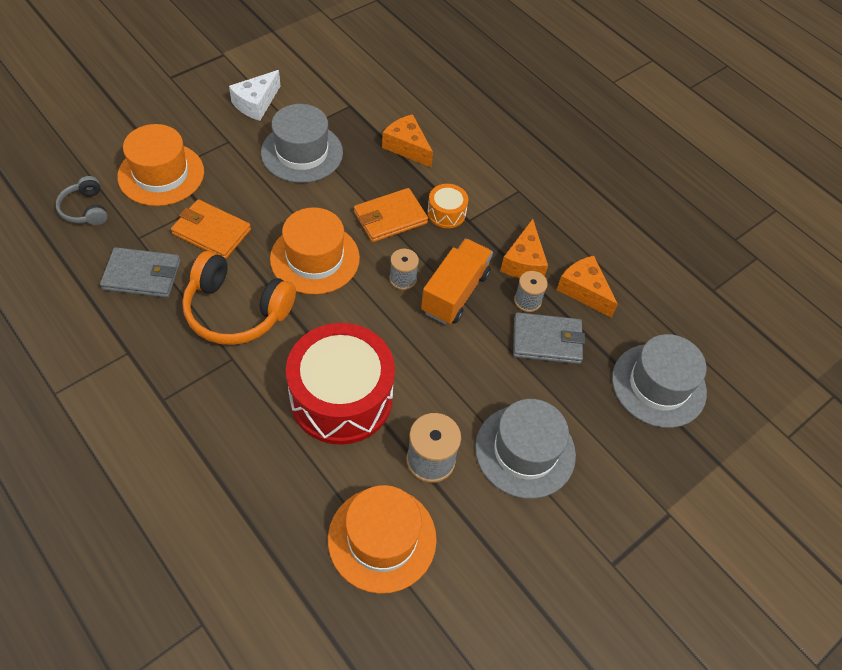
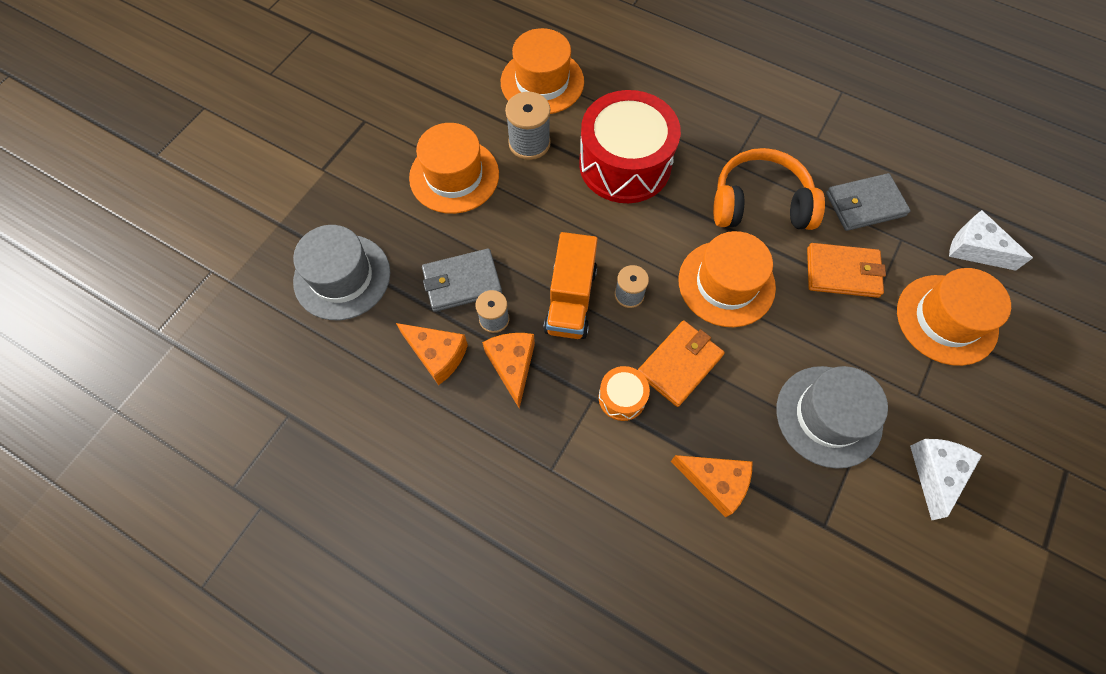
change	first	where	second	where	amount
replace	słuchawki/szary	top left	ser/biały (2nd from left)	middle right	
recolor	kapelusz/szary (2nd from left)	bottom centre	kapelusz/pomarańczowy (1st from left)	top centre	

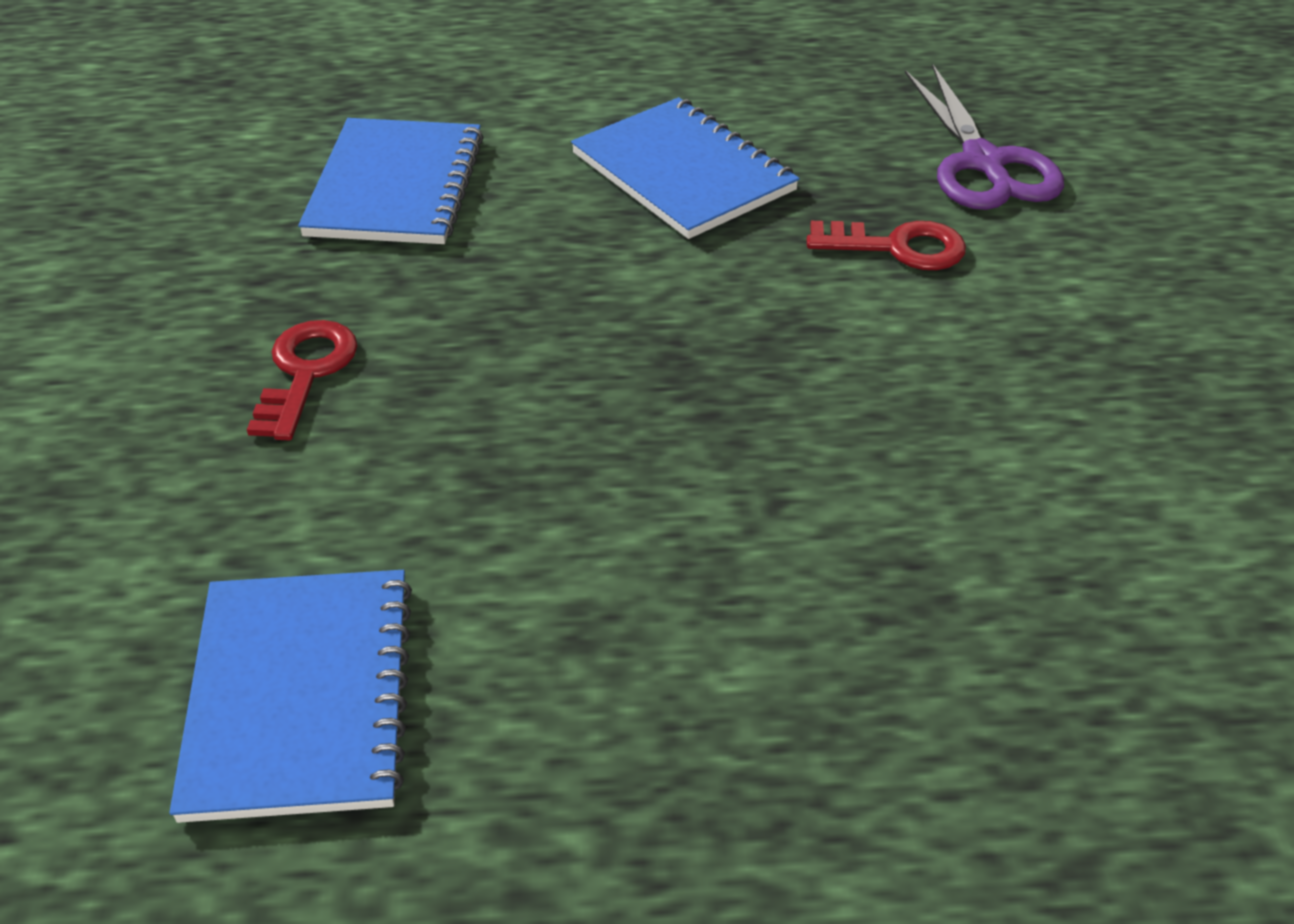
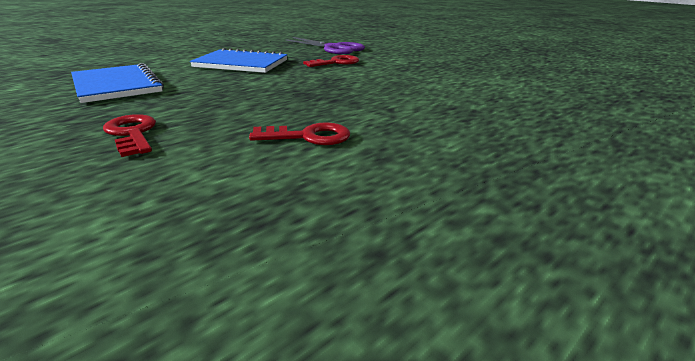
change	first	where	second	where	amount
delete	zeszyt/niebieski (1st from left)	bottom left			
insert			klucz/czerwony (2nd from left)	centre	

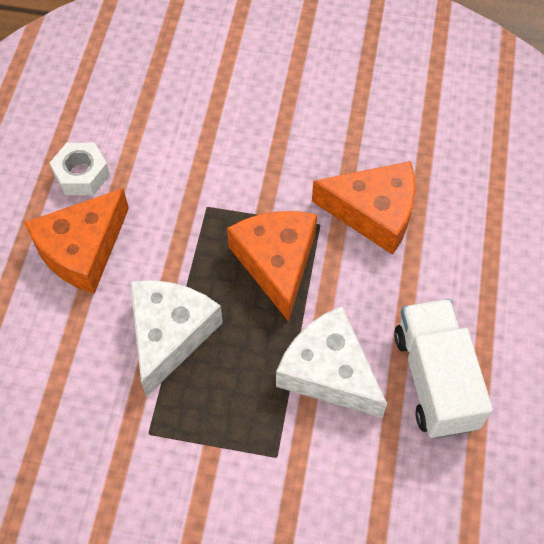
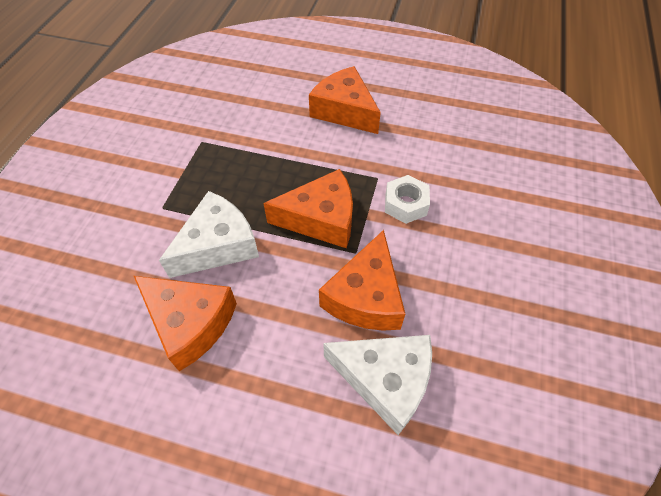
change	first	where	second	where	amount
move	nakrętka/biały	top left		centre	
move	ser/biały (1st from left in the first image)	middle left	ser/biały (2nd from left)	bottom centre	
replace	ciężarówka/biały	bottom right	ser/pomarańczowy (1st from left)	middle left	

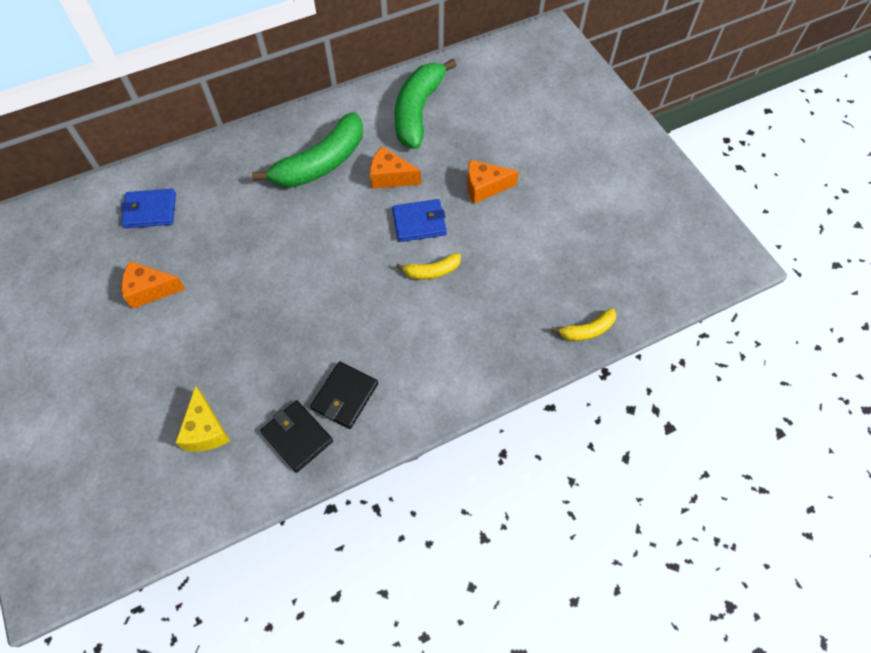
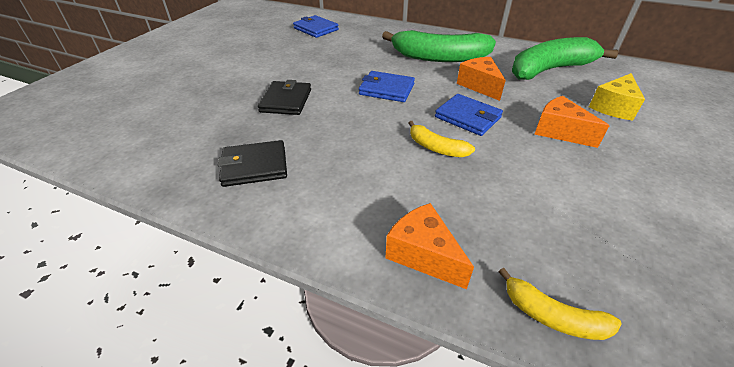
change	first	where	second	where	amount
insert			portfel/niebieski (2nd from left)	top centre	
move	ser/pomarańczowy (1st from left)	middle left		bottom centre	
move	ser/żółty	middle left		top right	
move	portfel/czarny (1st from left in the first image)	bottom centre	portfel/czarny (2nd from left)	top centre	

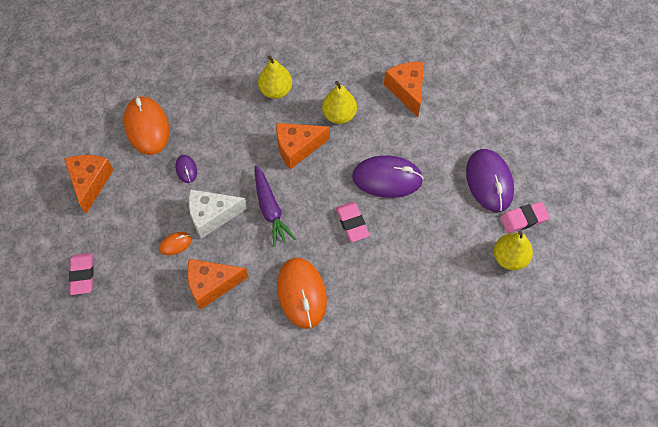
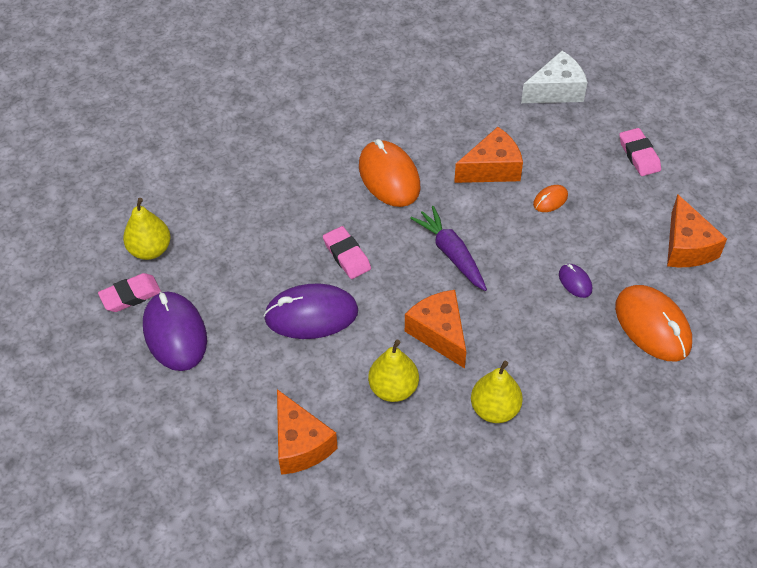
change	first	where	second	where	amount
move	ser/biały	middle left		top right	
rotate	ser/pomarańczowy (3rd from left in the first image)	centre	ser/pomarańczowy (2nd from left)	centre	90 degrees counterclockwise

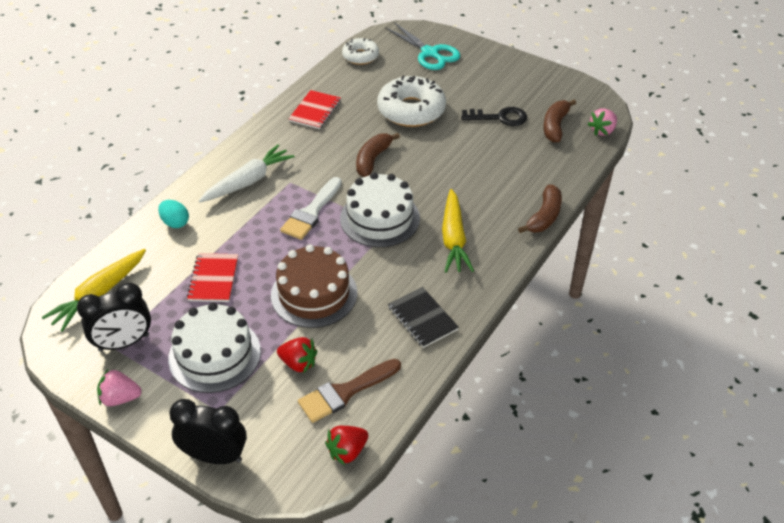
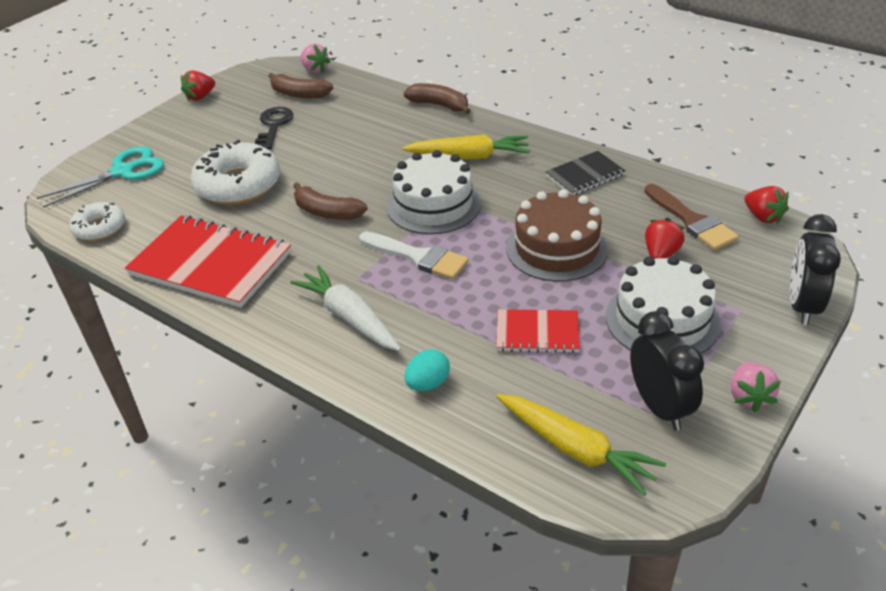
change	first	where	second	where	amount
insert			truskawka/czerwony (1st from left)	top left	
resize	zeszyt/czerwony (2nd from left in the first image)	top centre	zeszyt/czerwony (1st from left)	middle left	x1.88

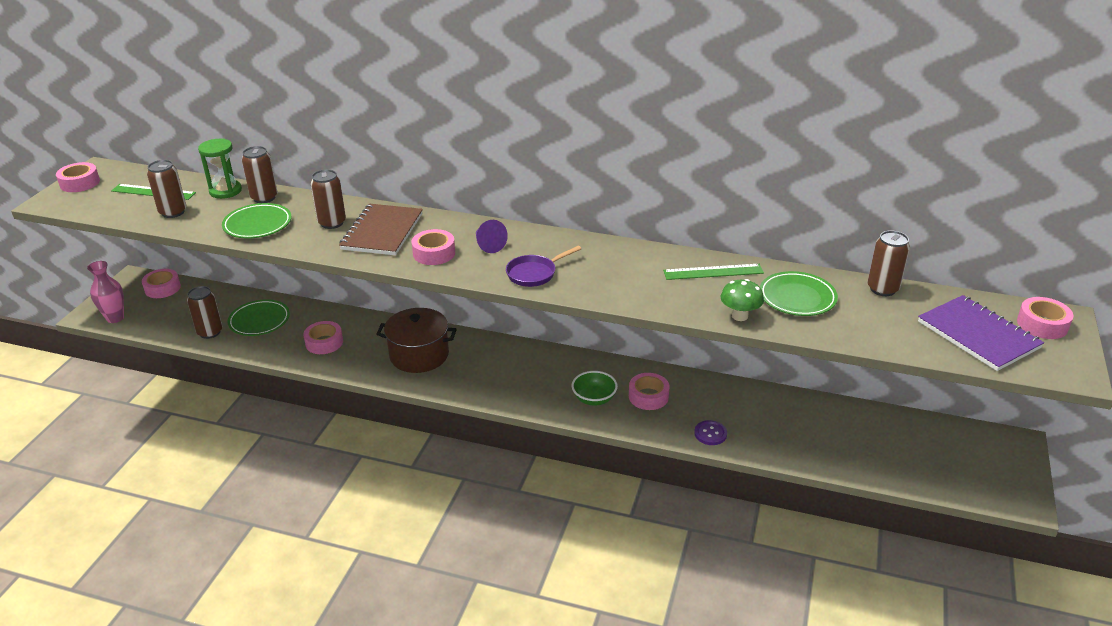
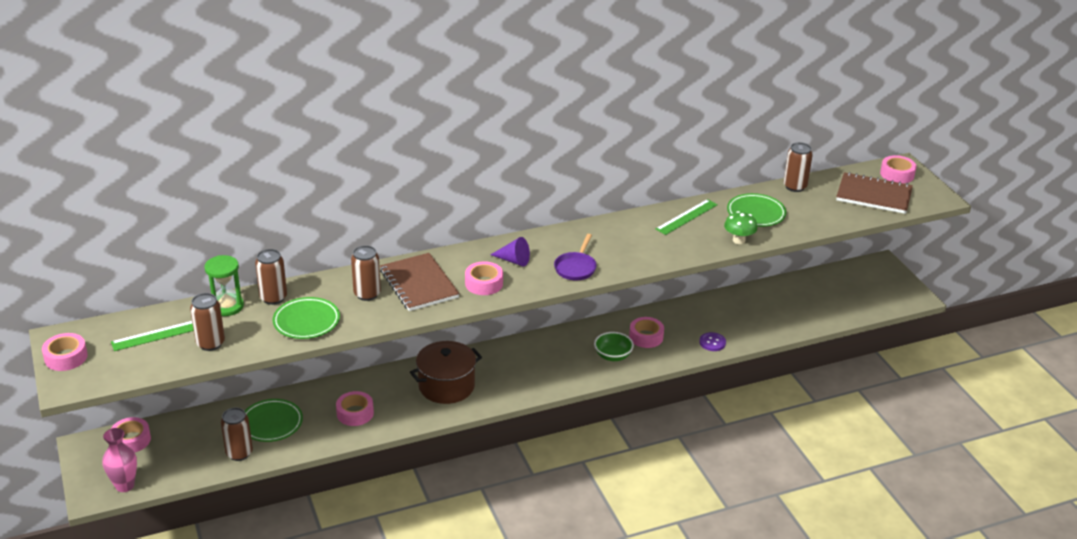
change	first	where	second	where	amount
recolor	zeszyt/fioletowy	middle right	zeszyt/brązowy (2nd from left)	middle right	

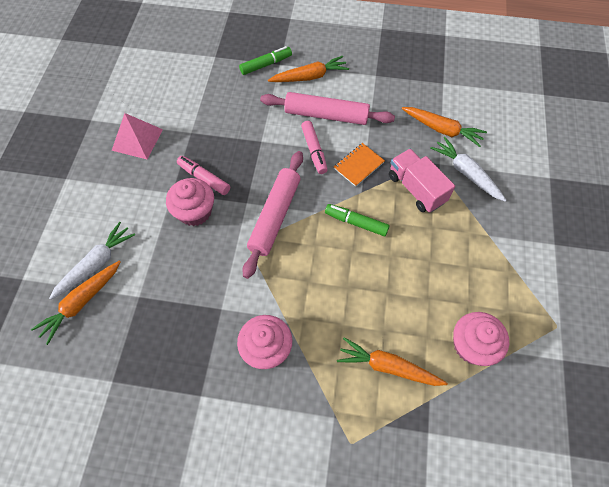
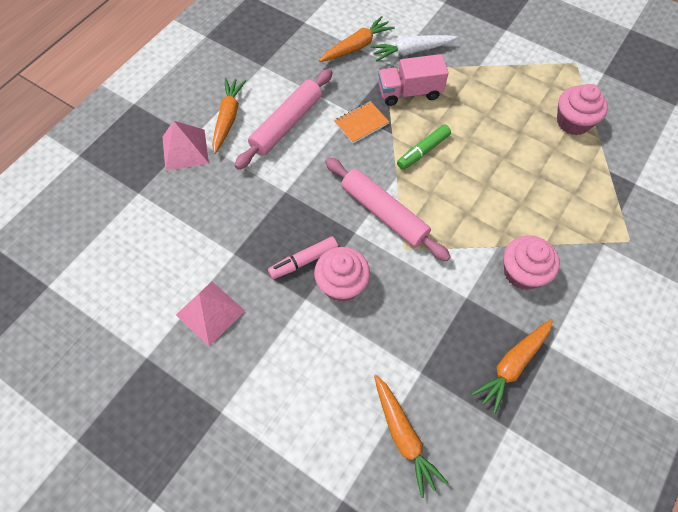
change	first	where	second	where	amount
delete	marchewka/biały (1st from left)	middle left			
delete	flamaster/różowy (2nd from left)	top centre			
move	marchewka/pomarańczowy (3rd from left in the first image)	bottom centre	marchewka/pomarańczowy (4th from left)	bottom right	
replace	flamaster/zielony (1st from left)	top centre	piramida/różowy (1st from left)	top left	
rotate	zeszyt/pomarańczowy	centre		top centre	75 degrees clockwise

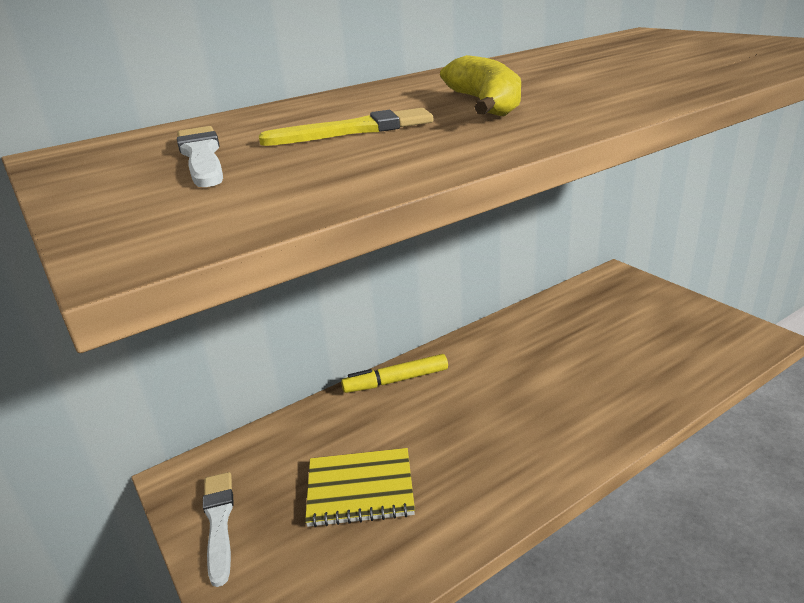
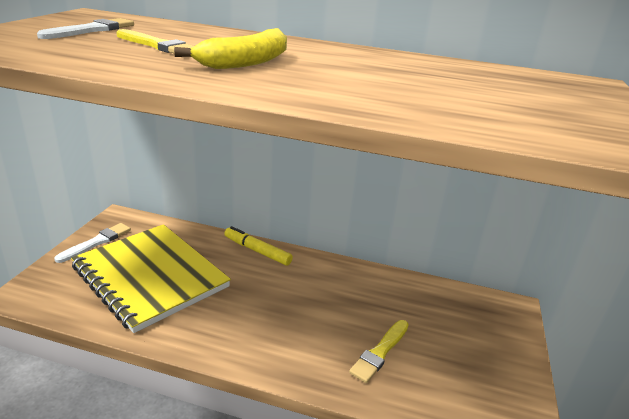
change	first	where	second	where	amount
insert			pędzel/żółty (2nd from left)	bottom centre	
resize	zeszyt/żółty	bottom centre		middle left	x1.89

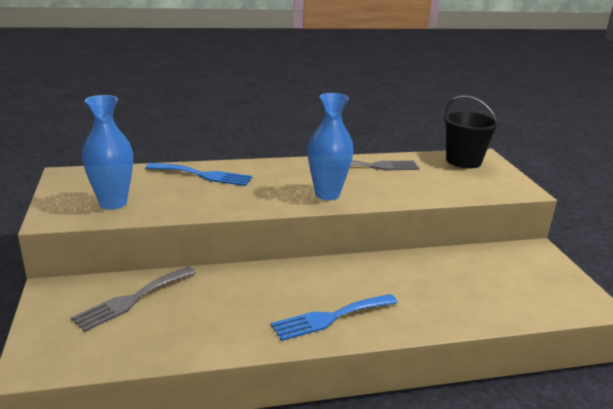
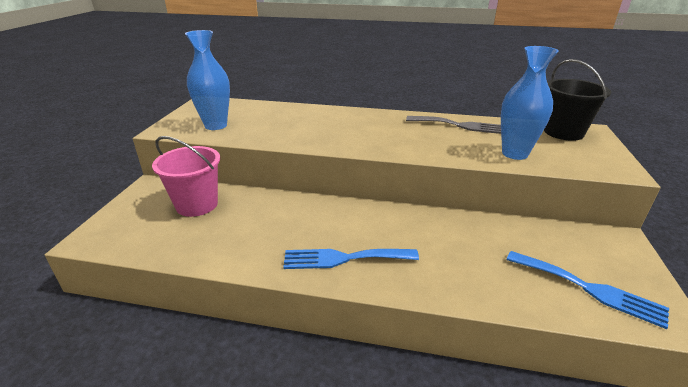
change	first	where	second	where	amount
move	widelec/niebieski (1st from left in the first image)	middle left	widelec/niebieski (2nd from left)	bottom right	
move	wazon/niebieski (2nd from left)	centre		top right	
replace	widelec/szary (1st from left)	bottom left	wiadro/różowy	middle left	

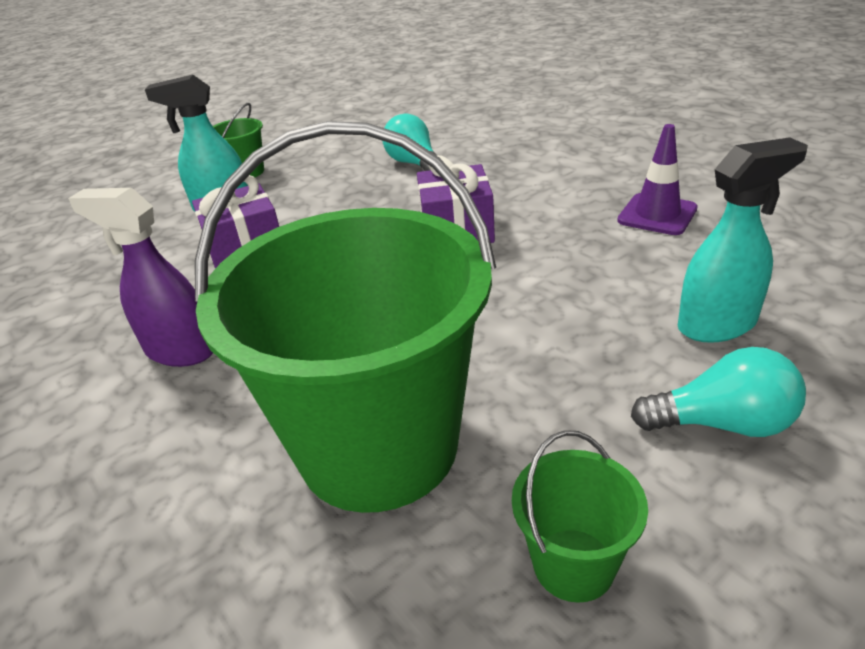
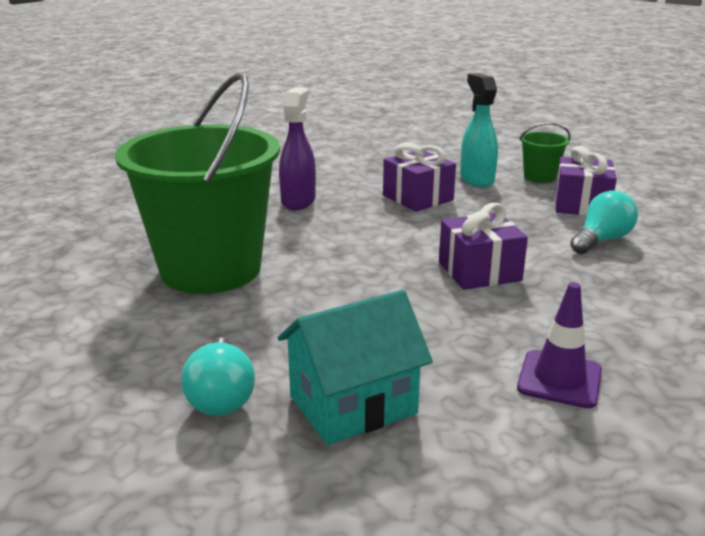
change	first	where	second	where	amount
delete	wiadro/zielony (3rd from left)	bottom right			
insert			prezent/fioletowy (3rd from left)	middle right	
replace	spryskiwacz/turkusowy (2nd from left)	middle right	domek/turkusowy	bottom centre	

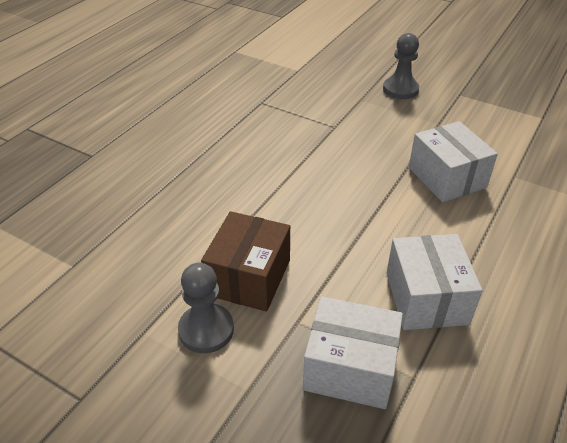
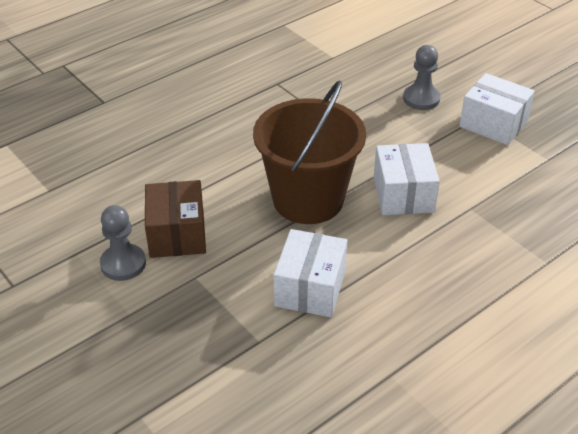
change	first	where	second	where	amount
insert			wiadro/brązowy	centre	
move	pudełko/biały (1st from left in the first image)	bottom centre	pudełko/biały (3rd from left)	top right	
rotate	pudełko/brązowy	centre		middle left	45 degrees counterclockwise

